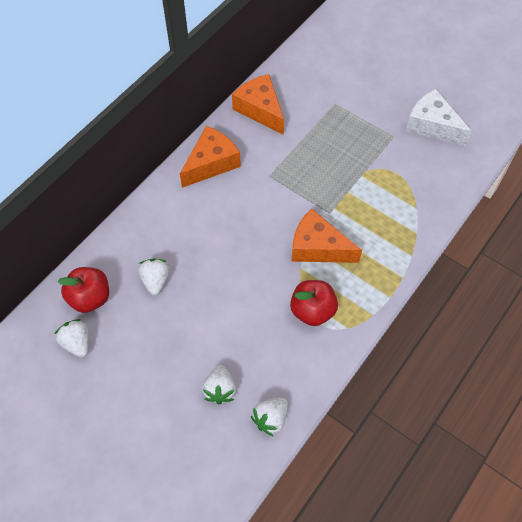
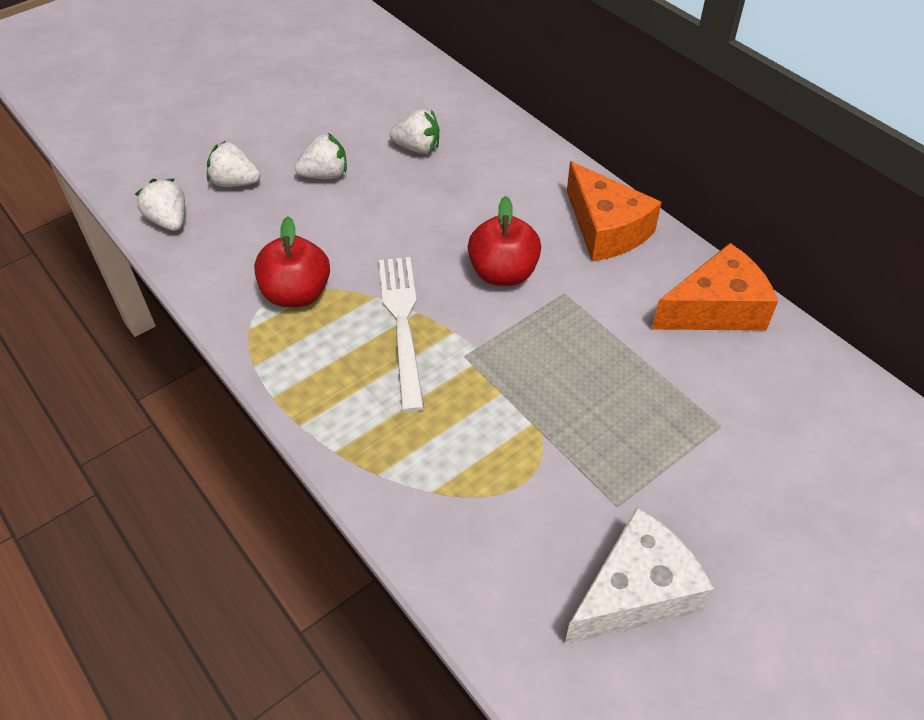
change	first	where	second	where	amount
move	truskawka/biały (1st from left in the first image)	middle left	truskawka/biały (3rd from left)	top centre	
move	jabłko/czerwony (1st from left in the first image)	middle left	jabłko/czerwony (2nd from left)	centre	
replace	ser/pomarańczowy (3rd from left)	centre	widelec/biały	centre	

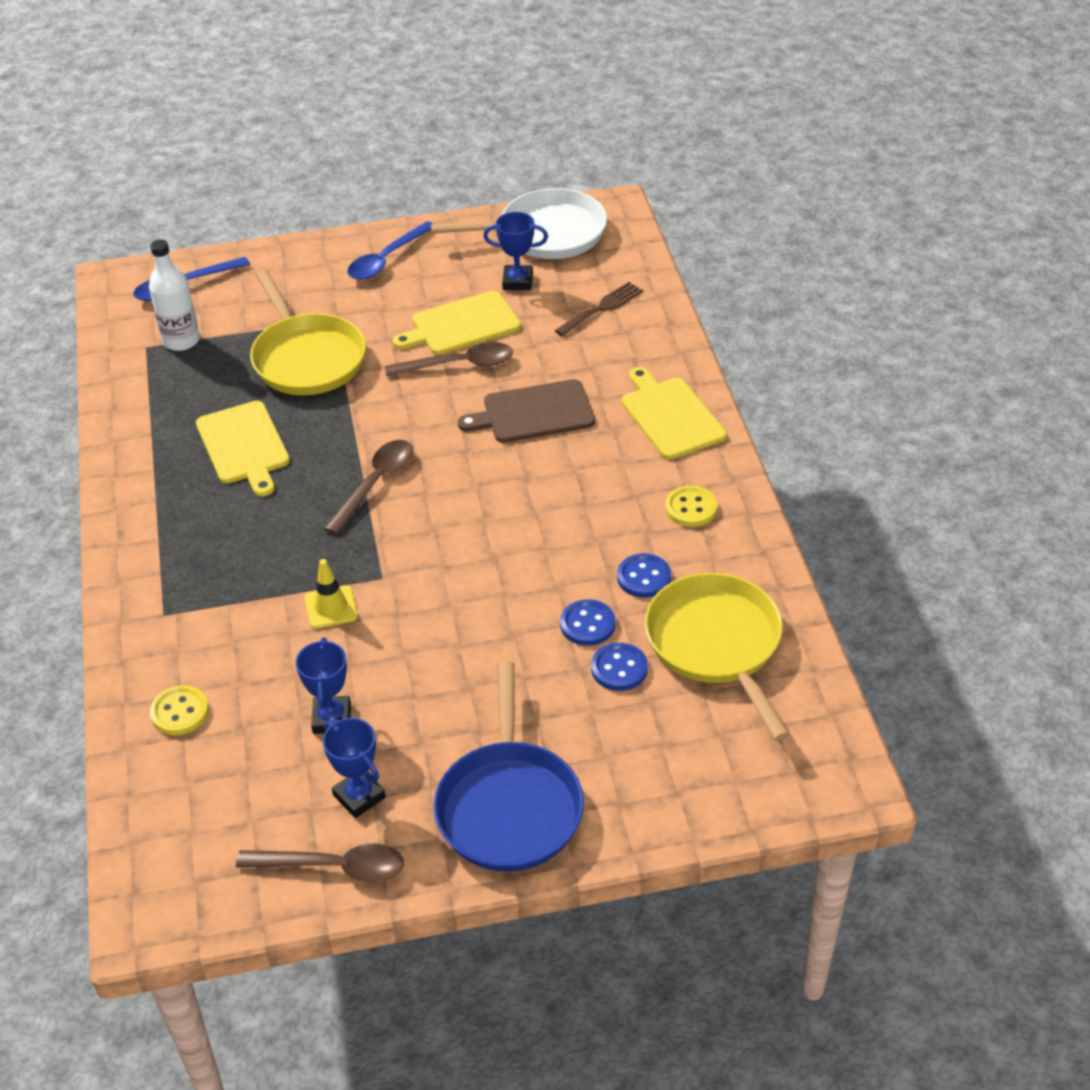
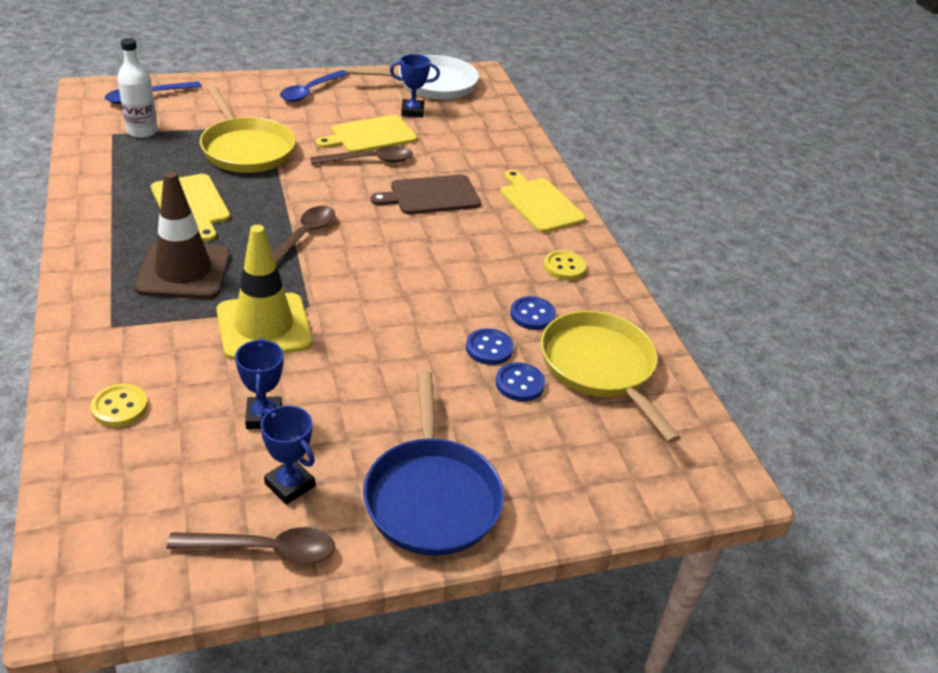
change	first	where	second	where	amount
delete	widelec/brązowy	top centre			
insert			pachołek/brązowy	middle left	
resize	pachołek/żółty	middle left		middle left	x2.02

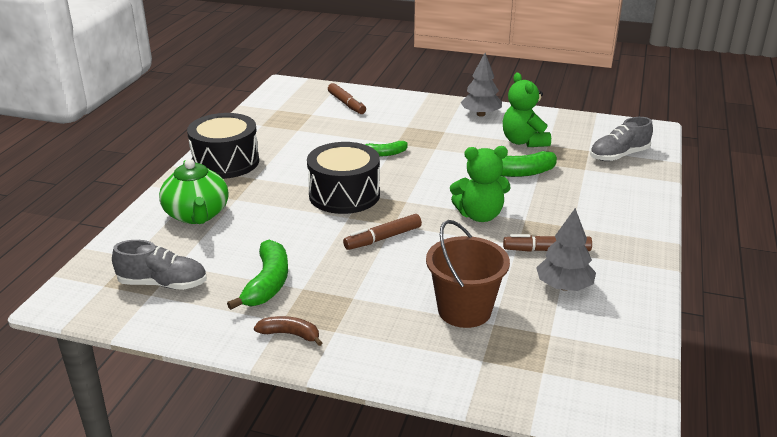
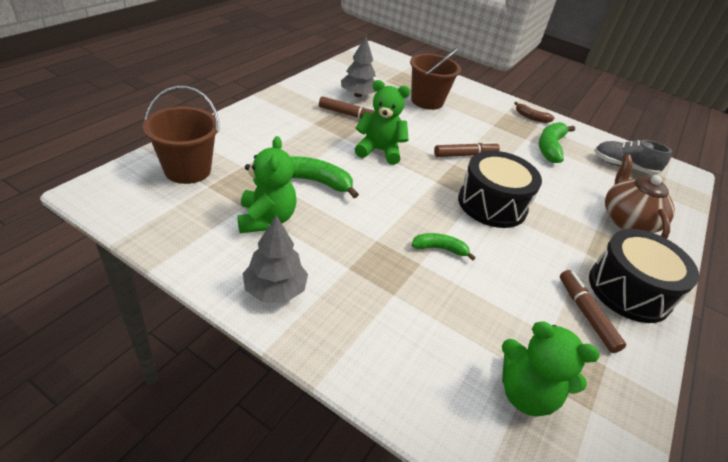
change	first	where	second	where	amount
insert			miś/zielony (3rd from left)	bottom right	
move	flamaster/brązowy (1st from left in the first image)	top centre	flamaster/brązowy (3rd from left)	bottom right	
replace	but/szary (2nd from left)	top right	wiadro/brązowy (1st from left)	top left	
recolor	imbryk/zielony	middle left	imbryk/brązowy	middle right	

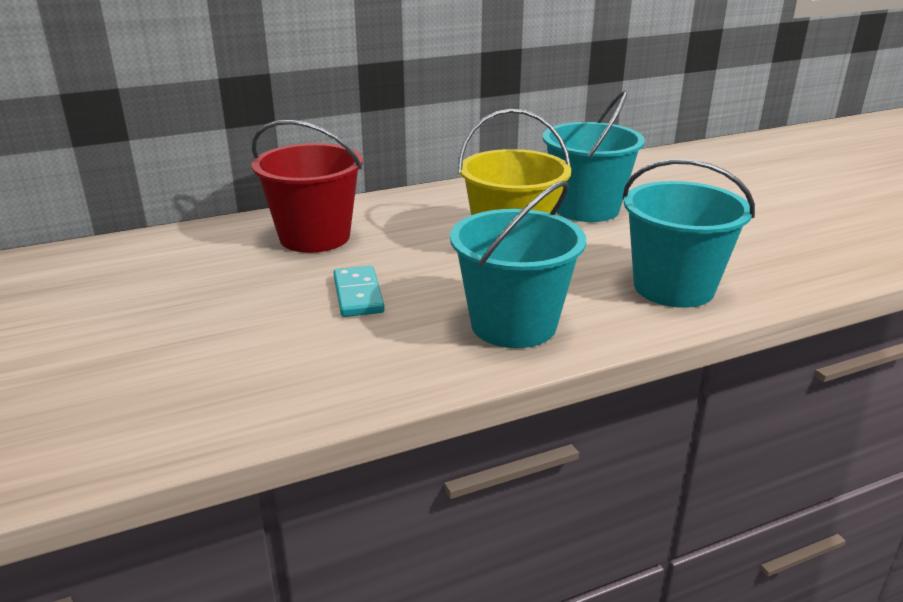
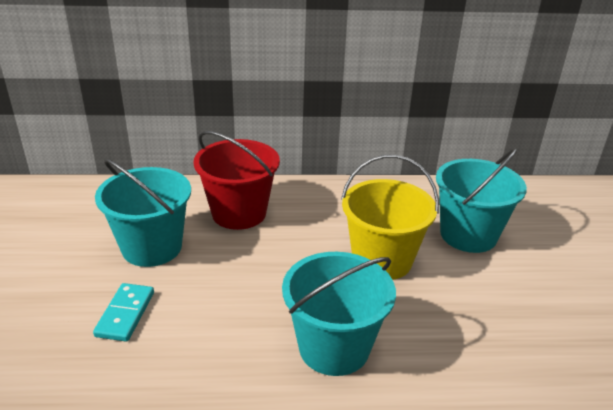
change	first	where	second	where	amount
move	kostka domina/turkusowy	centre		bottom left	
move	wiadro/turkusowy (3rd from left in the first image)	middle right	wiadro/turkusowy (1st from left)	middle left	

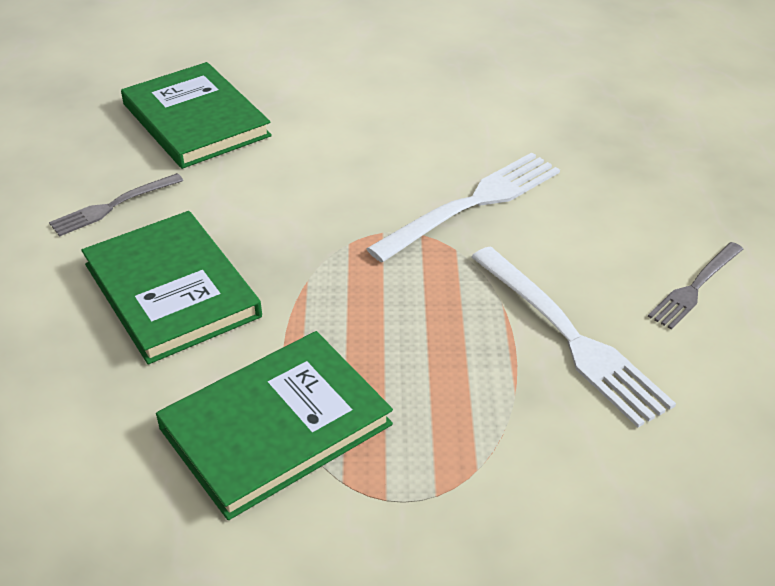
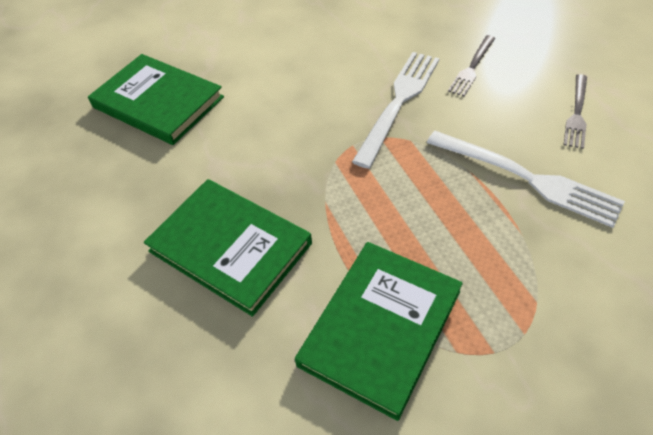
change	first	where	second	where	amount
move	widelec/szary (1st from left)	middle left		top right	

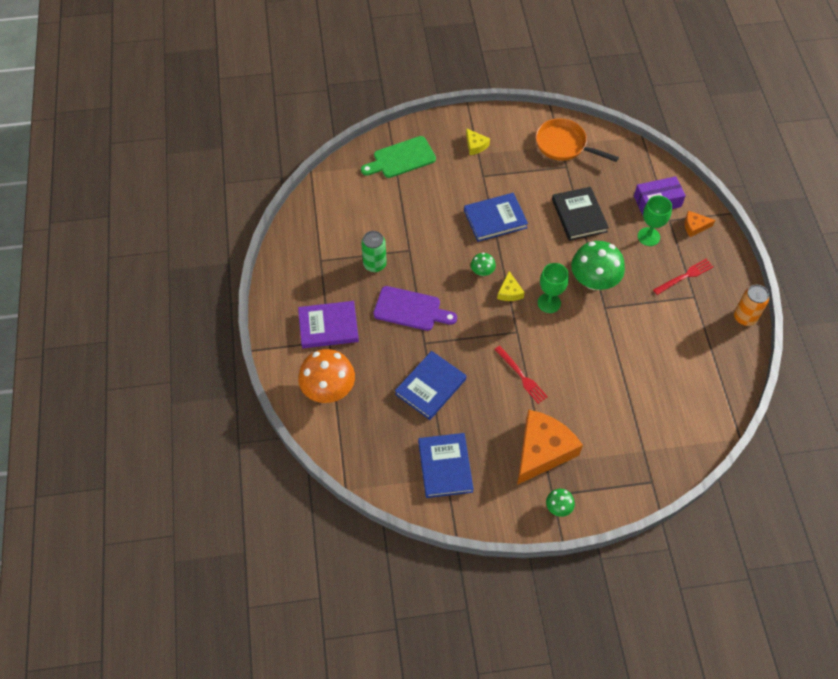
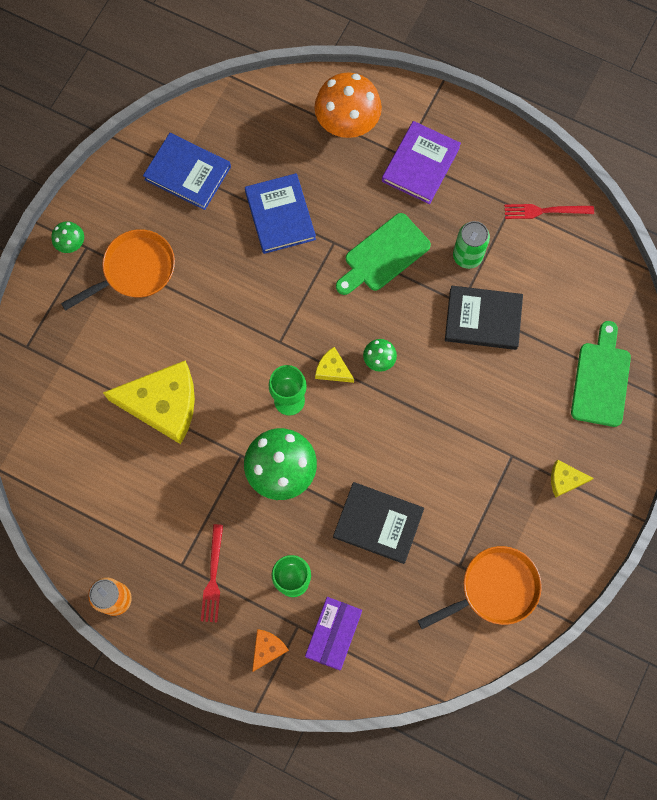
change	first	where	second	where	amount
delete	książka/niebieski (3rd from left)	top centre			
insert			ser/żółty (1st from left)	middle left	
insert			książka/czarny (2nd from left)	middle right	
move	widelec/czerwony (1st from left in the first image)	centre	widelec/czerwony (2nd from left)	top right	
replace	ser/pomarańczowy (1st from left)	centre	patelnia/pomarańczowy (1st from left)	middle left	
recolor	deska do krojenia/fioletowy	centre	deska do krojenia/zielony (1st from left)	top centre	

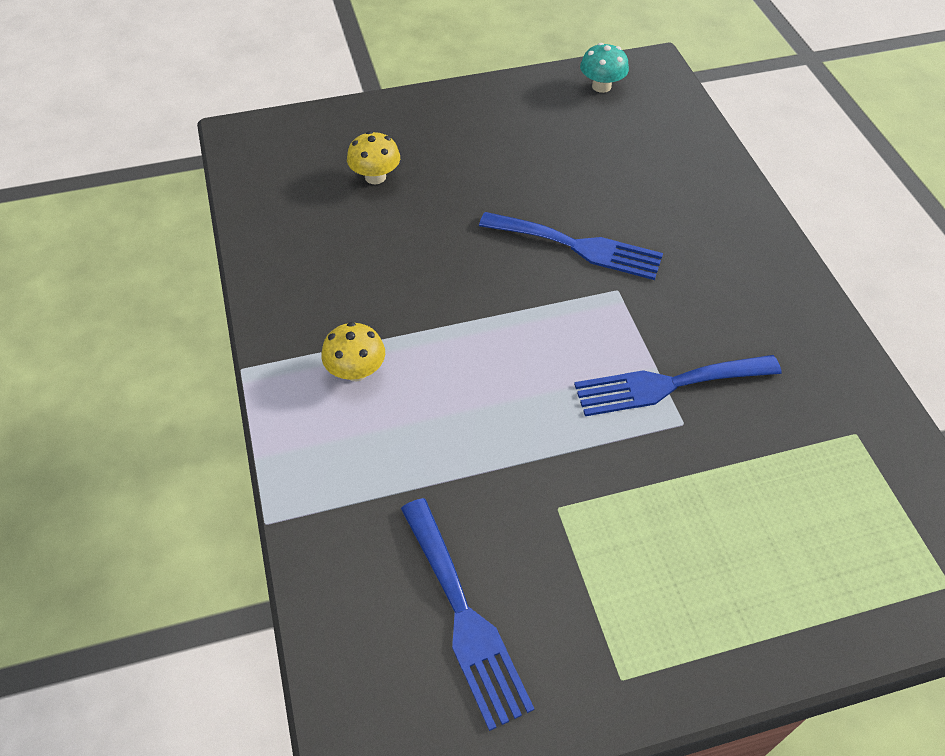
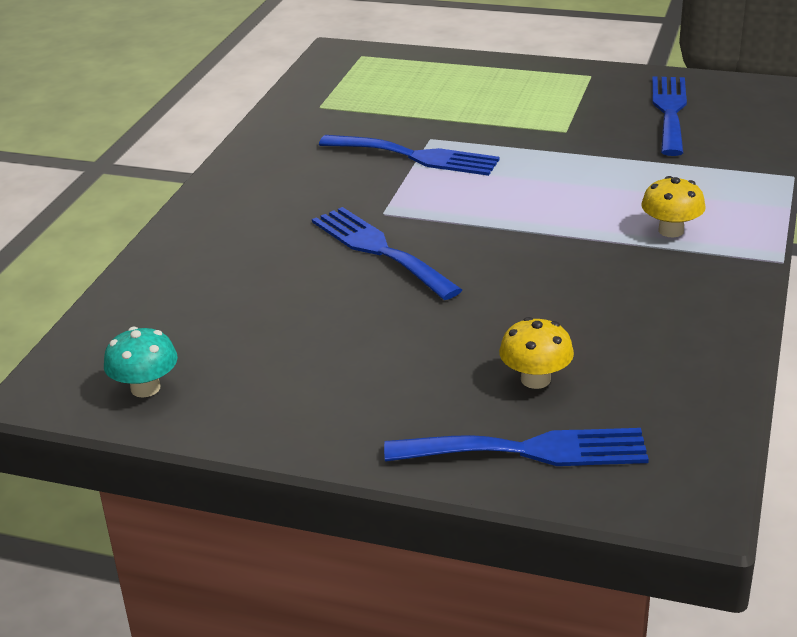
change	first	where	second	where	amount
insert			widelec/niebieski (3rd from left)	bottom centre	

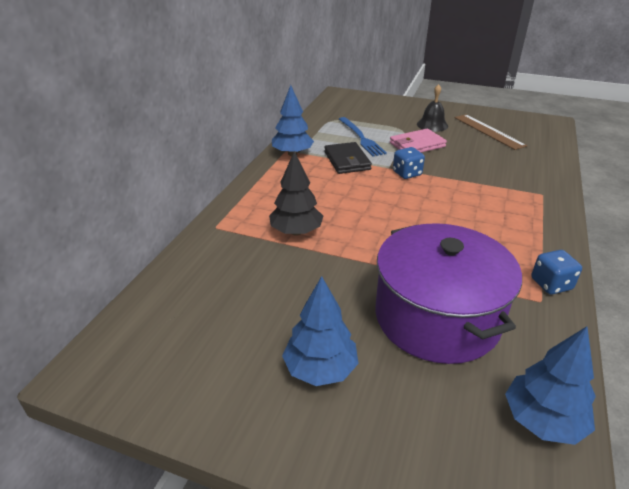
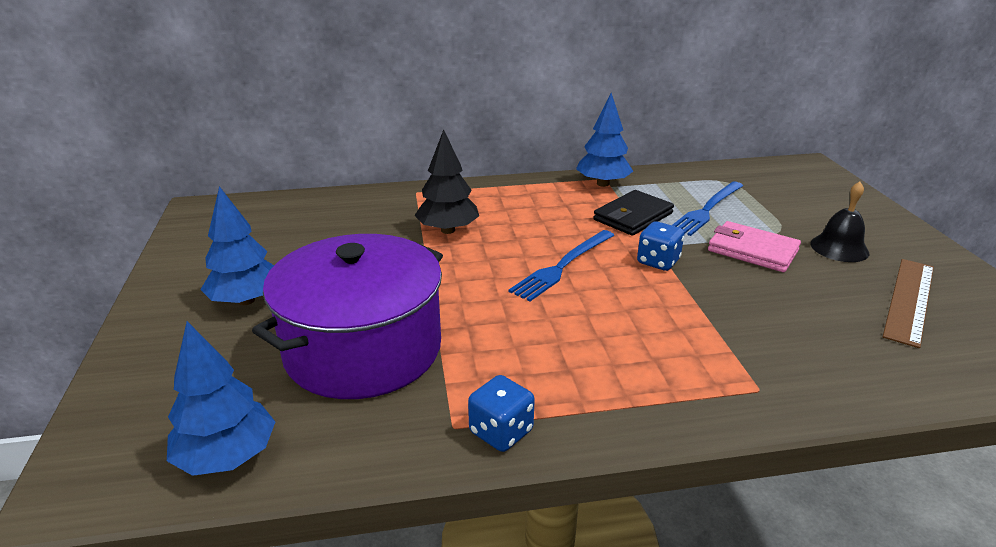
change	first	where	second	where	amount
insert			widelec/niebieski (1st from left)	centre	

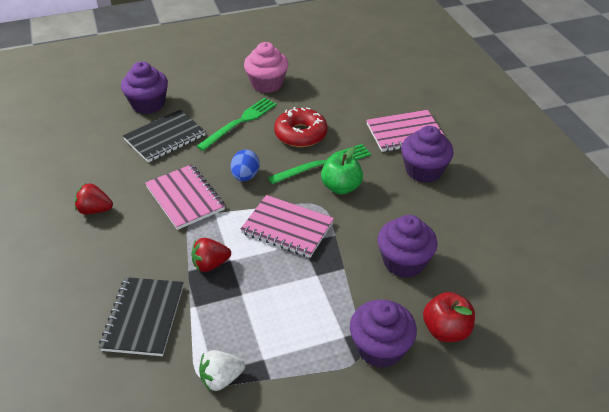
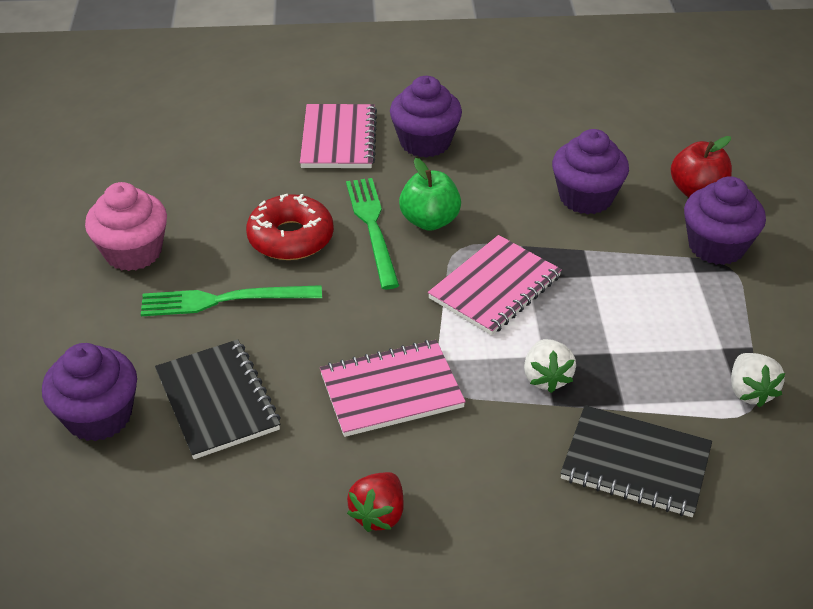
change	first	where	second	where	amount
delete	jajko/niebieski	centre			
recolor	truskawka/czerwony (2nd from left)	centre	truskawka/biały (1st from left)	middle right	
rotate	widelec/zielony (1st from left)	top centre		middle left	60 degrees counterclockwise

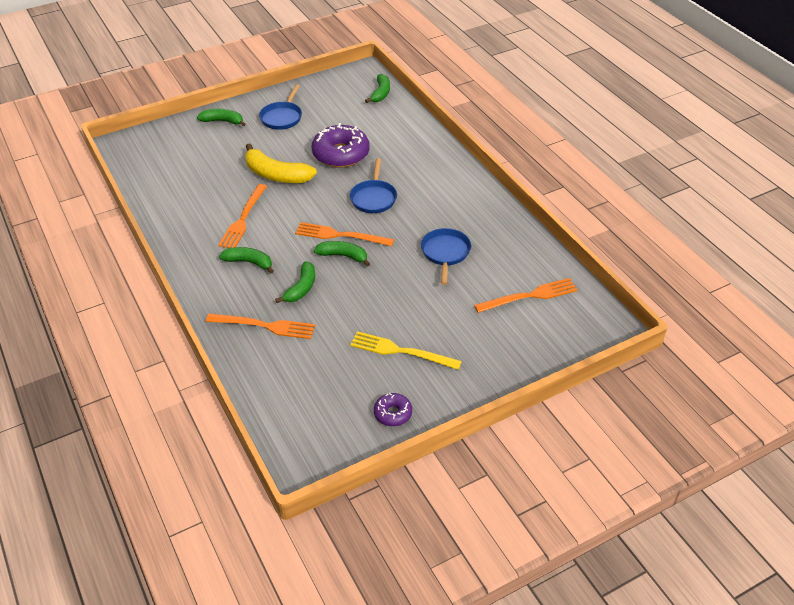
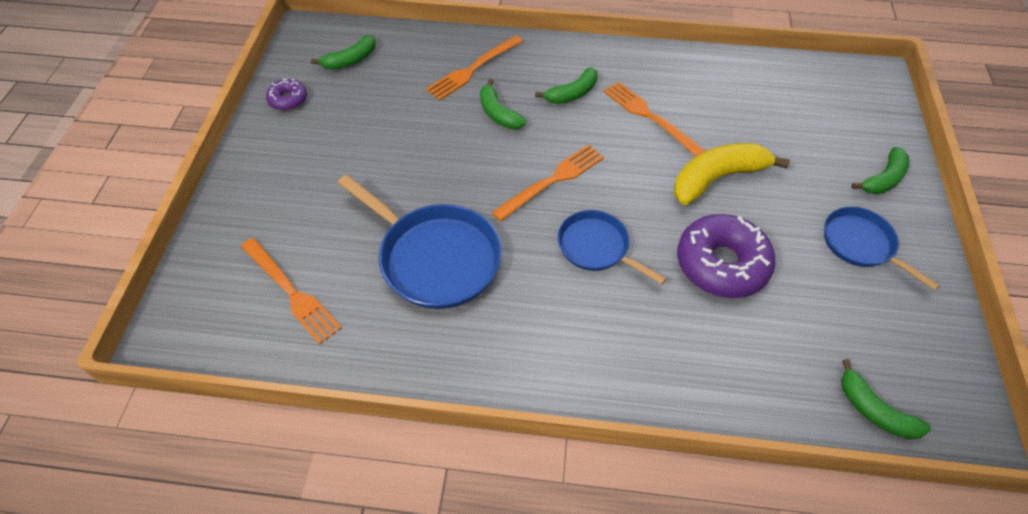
change	first	where	second	where	amount
delete	widelec/żółty	centre			
move	banan/zielony (4th from left in the first image)	centre	banan/zielony (1st from left)	top centre	
rotate	widelec/pomarańczowy (4th from left in the first image)	centre	widelec/pomarańczowy (1st from left)	middle left	60 degrees counterclockwise
resize	patelnia/niebieski (3rd from left in the first image)	centre	patelnia/niebieski (1st from left)	centre	x1.66

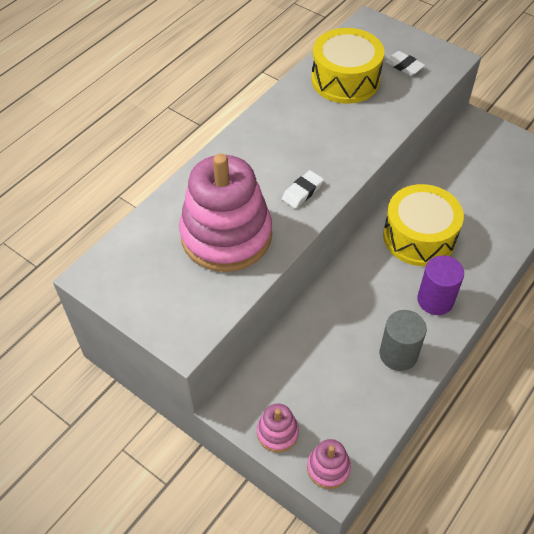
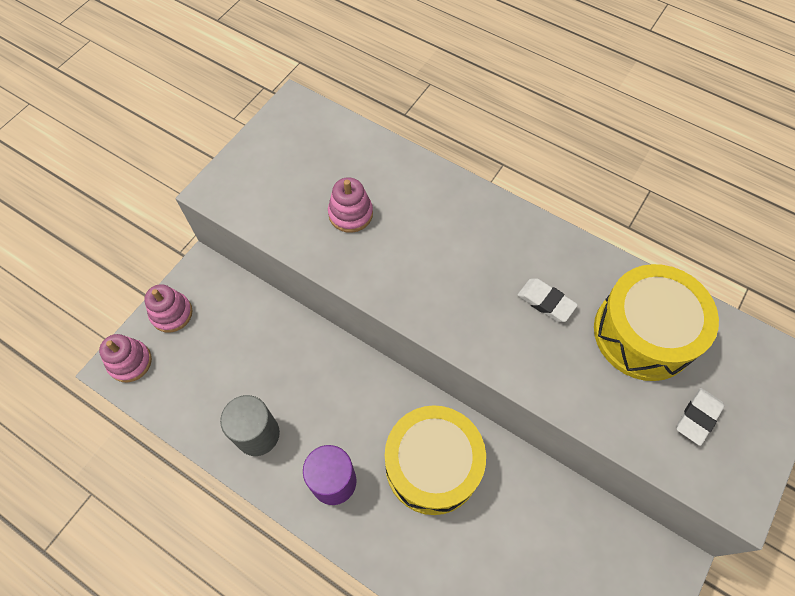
change	first	where	second	where	amount
move	gumka do mazania/biały (1st from left)	centre		middle right	
resize	zabawka nakładanka/różowy (1st from left in the first image)	centre	zabawka nakładanka/różowy (3rd from left)	centre	x0.43

